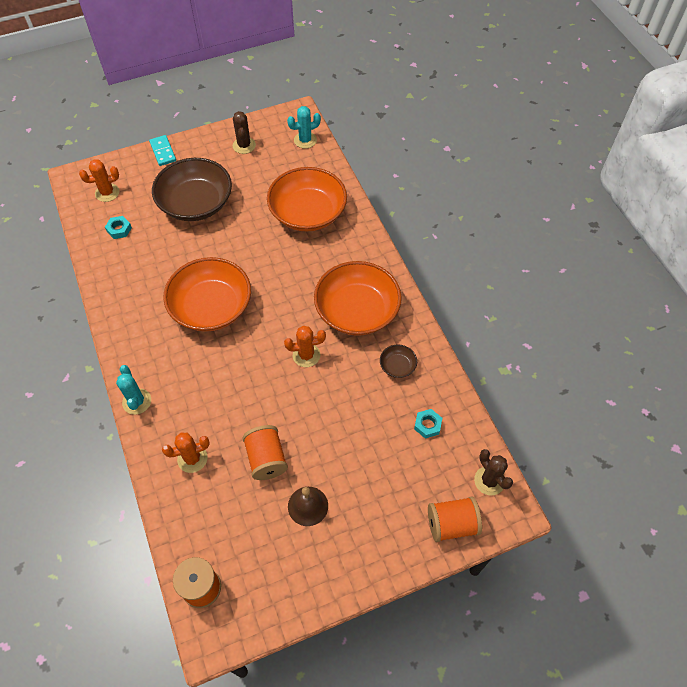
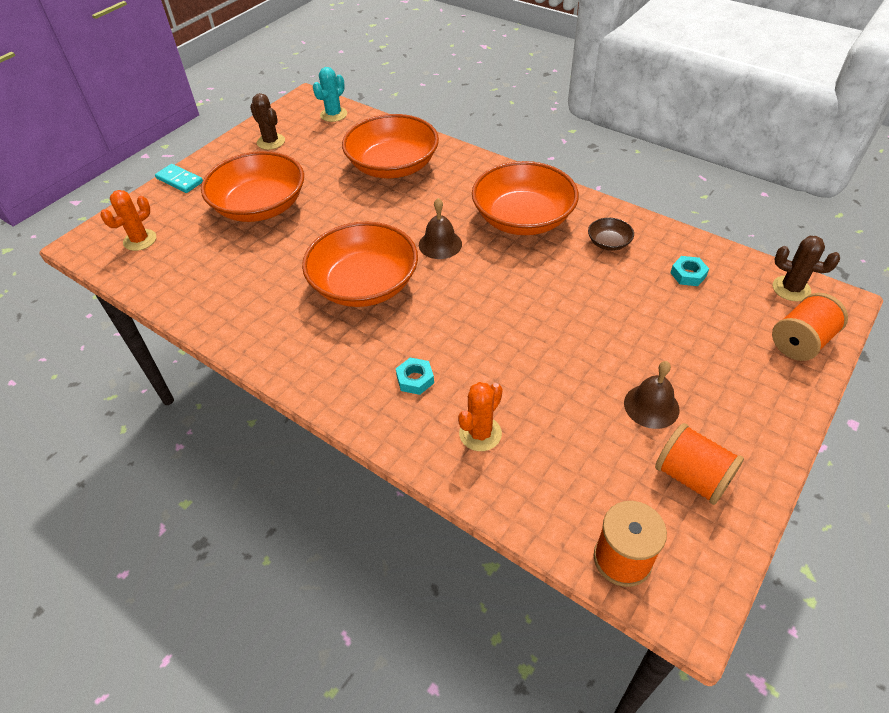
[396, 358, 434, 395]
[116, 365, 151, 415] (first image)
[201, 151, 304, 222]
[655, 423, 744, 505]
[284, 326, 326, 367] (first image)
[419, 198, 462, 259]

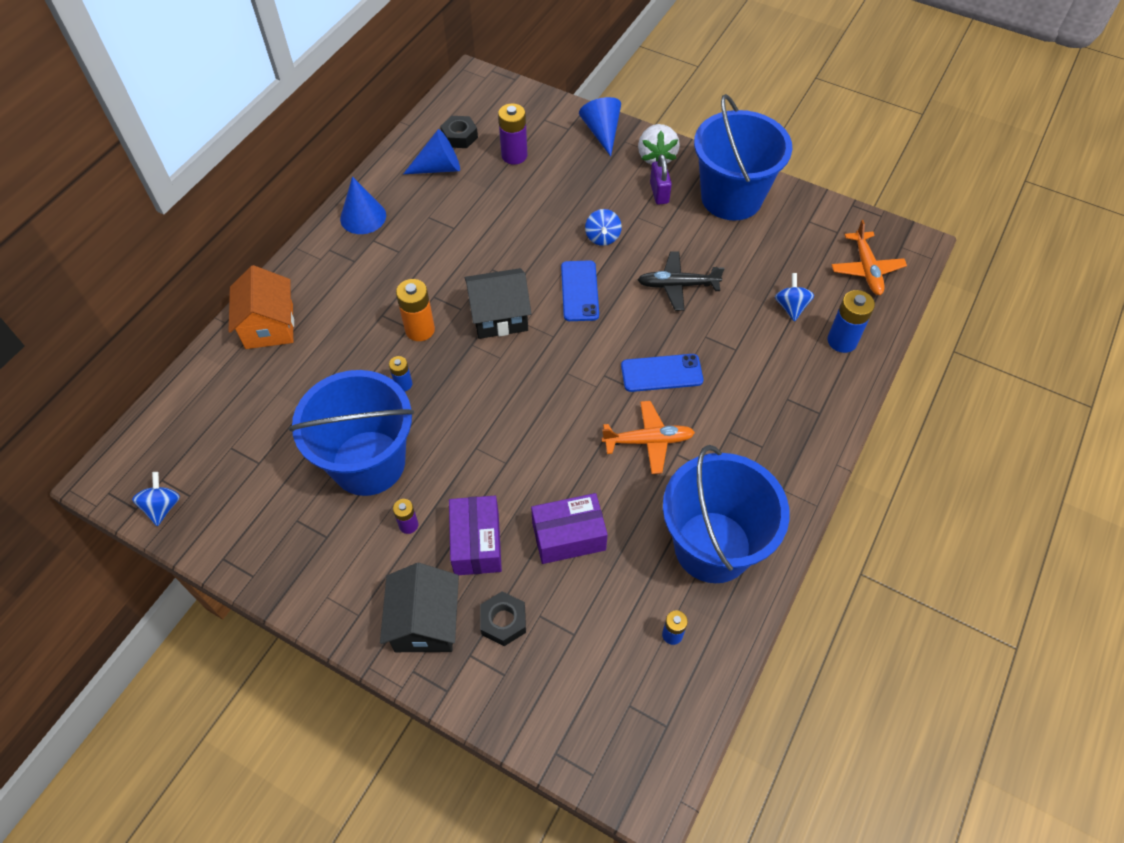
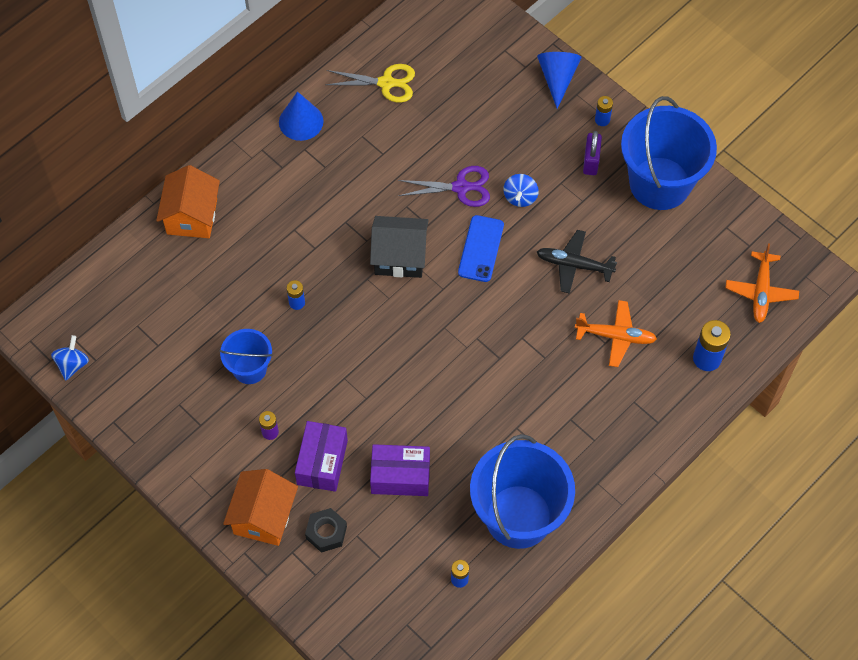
[219, 329, 273, 384]
[223, 469, 298, 546]
[396, 279, 435, 341] (first image)
[325, 64, 415, 103]
[440, 116, 478, 148] (first image)
[498, 103, 527, 165] (first image)
[575, 300, 657, 367]
[621, 354, 703, 392] (first image)
[595, 96, 613, 126]
[775, 273, 814, 322] (first image)
[398, 166, 490, 207]

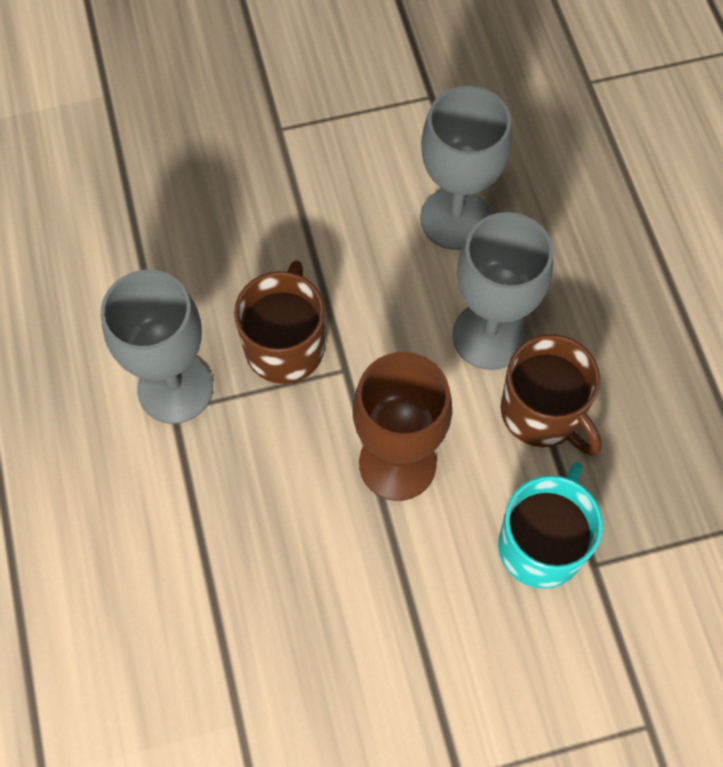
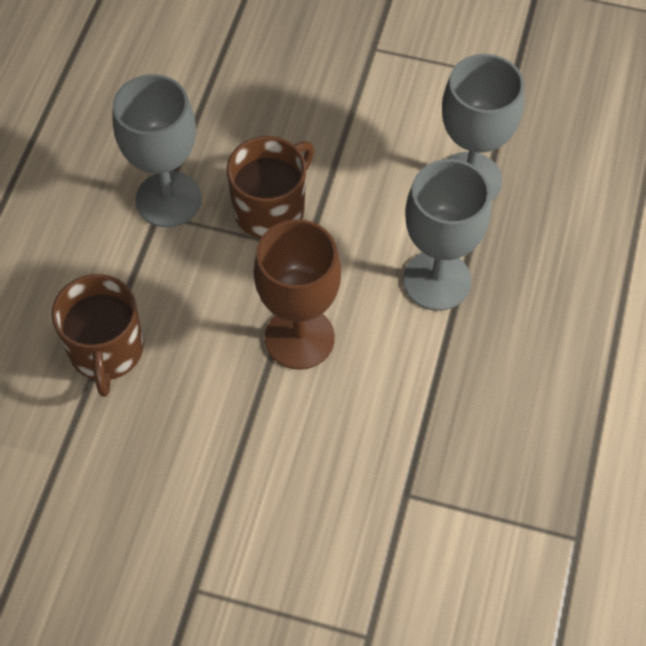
[498, 462, 603, 589] (first image)
[52, 274, 144, 397]

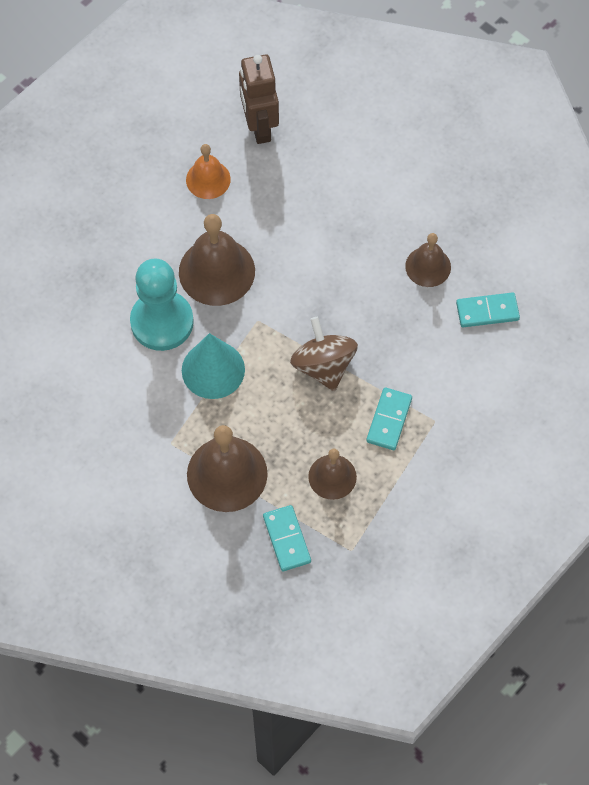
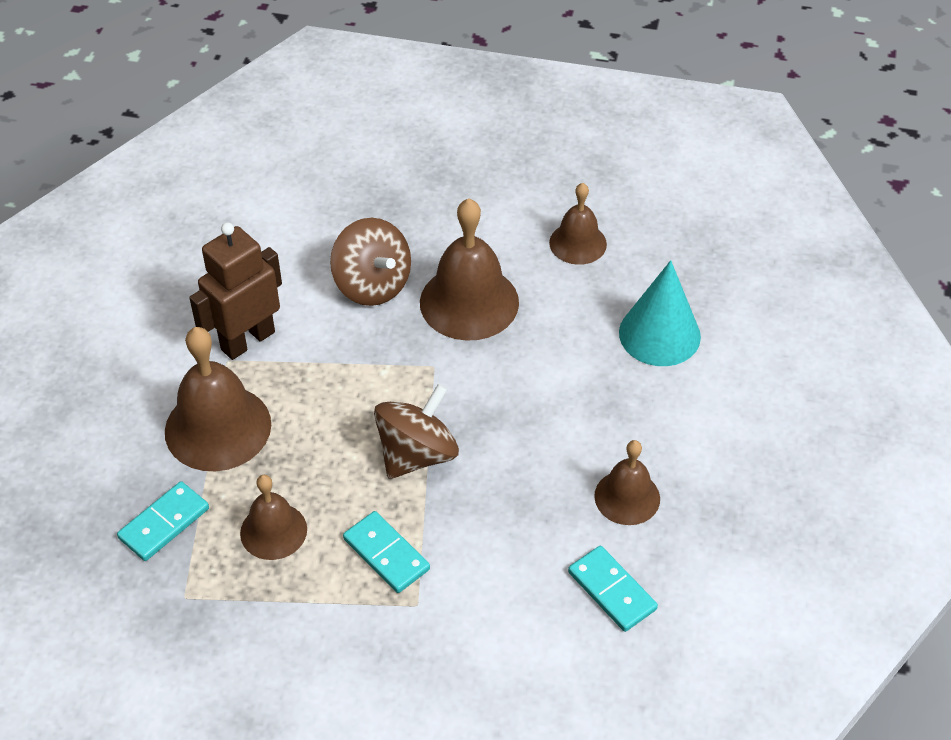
[330, 218, 411, 306]
[619, 260, 701, 366]
[549, 183, 607, 265]
[189, 222, 282, 360]
[343, 511, 430, 593]

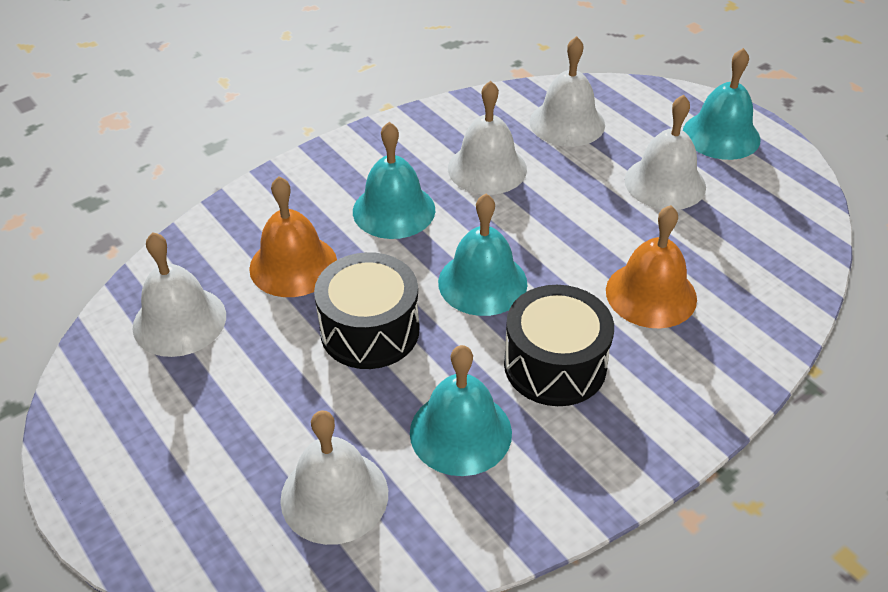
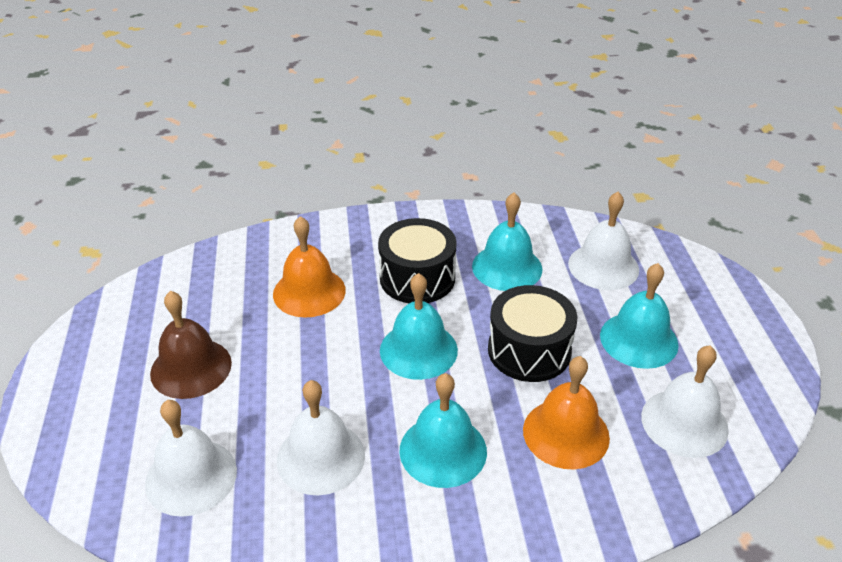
[150, 291, 232, 399]
[600, 263, 679, 369]

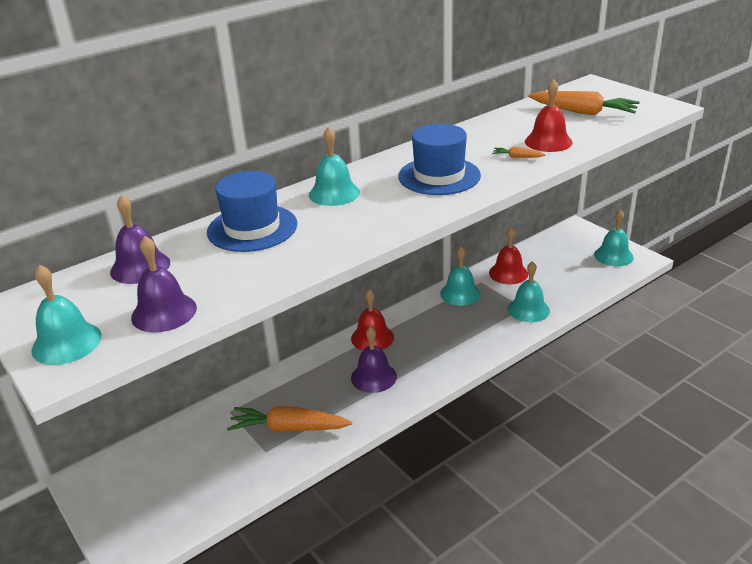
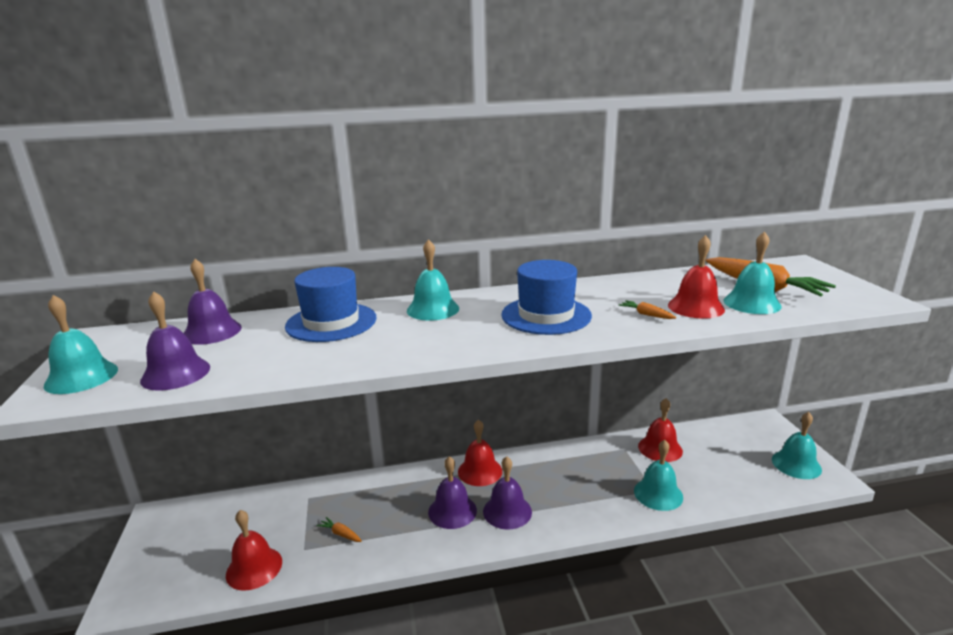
[317, 517, 362, 542]
[723, 231, 782, 314]
[226, 510, 282, 591]
[483, 456, 532, 530]

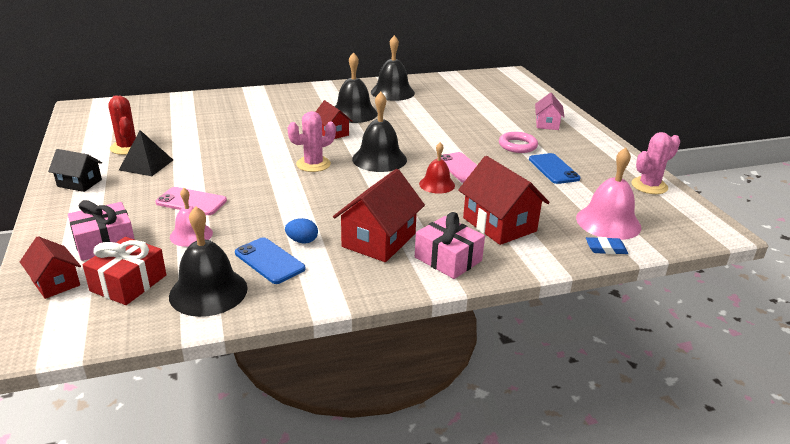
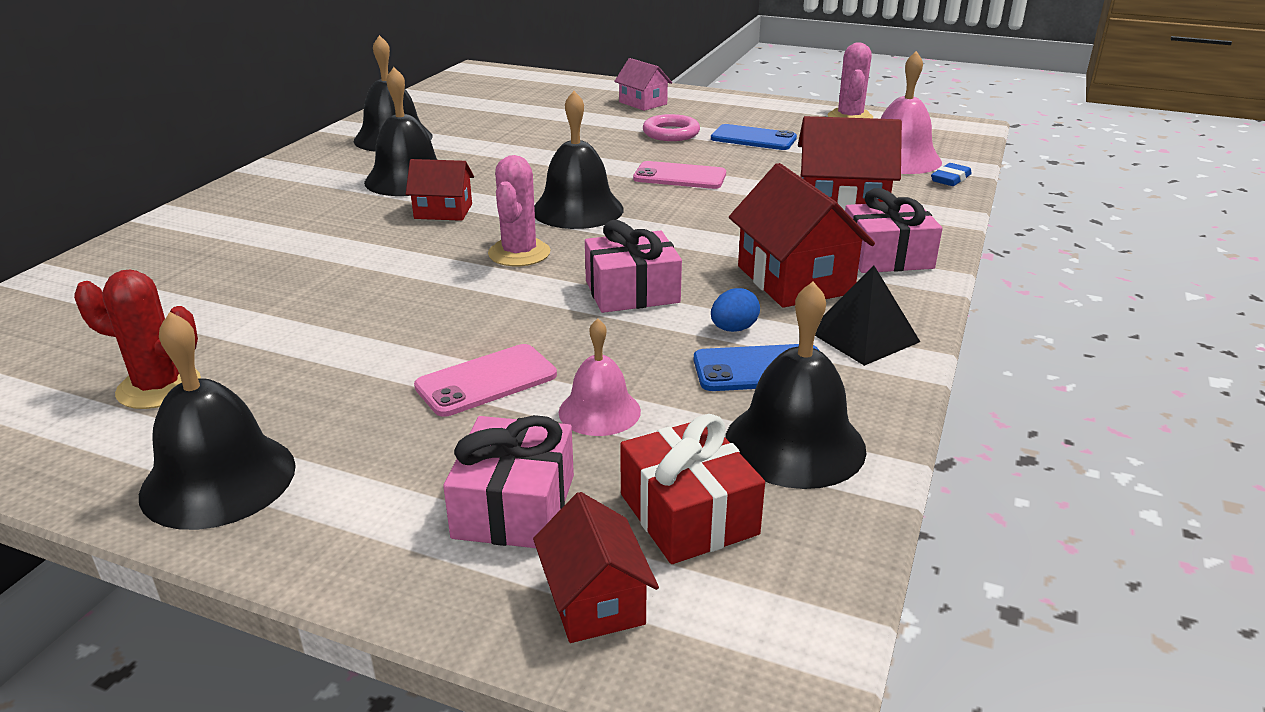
[533, 492, 659, 643]
[139, 312, 296, 530]
[815, 266, 920, 366]
[419, 142, 455, 194] (first image)
[585, 220, 682, 313]

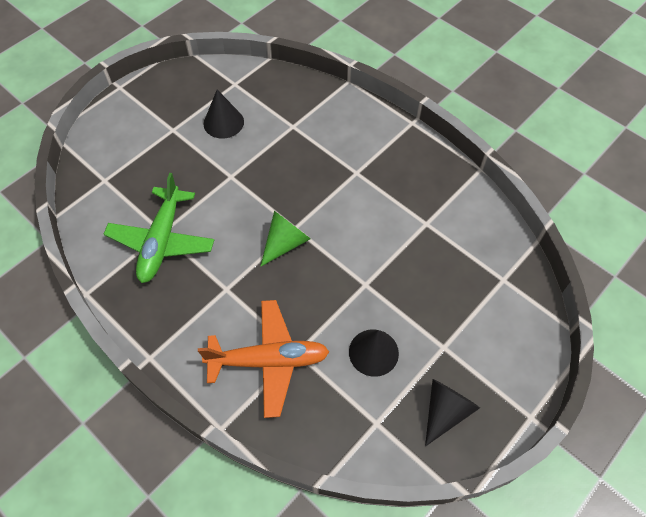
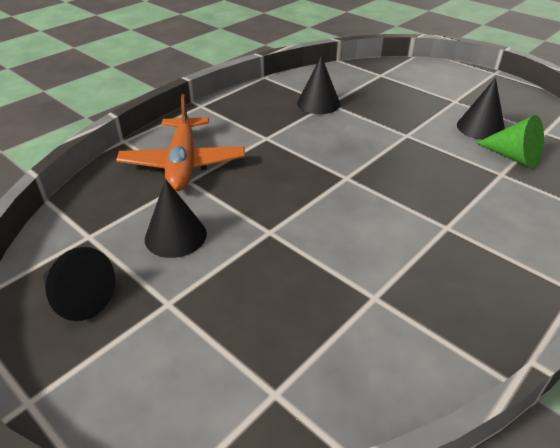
[297, 56, 340, 114]
[476, 115, 544, 168]

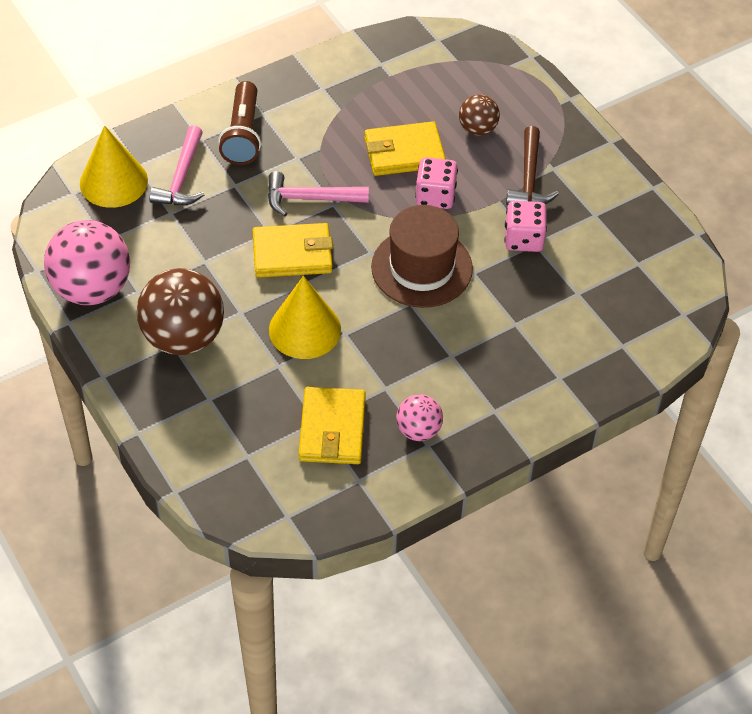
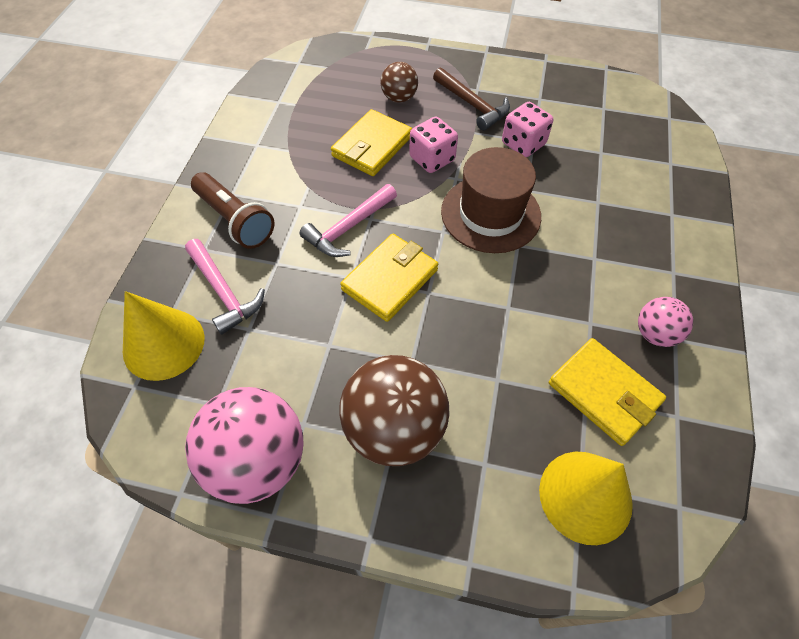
[539, 452, 633, 545]

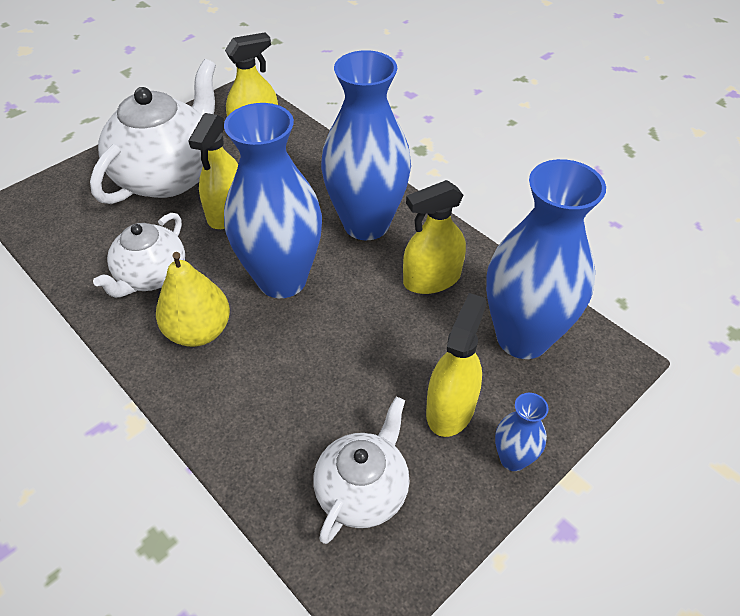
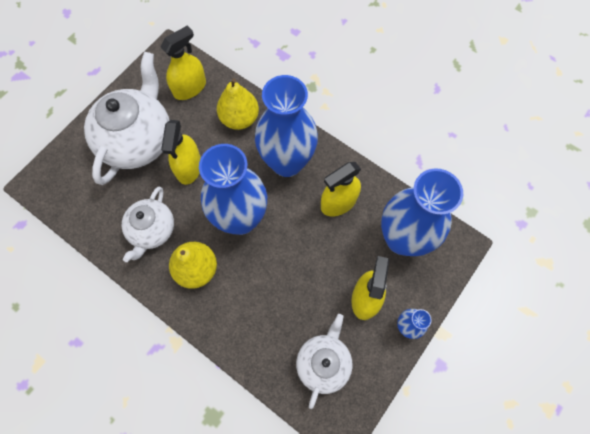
[217, 78, 259, 130]

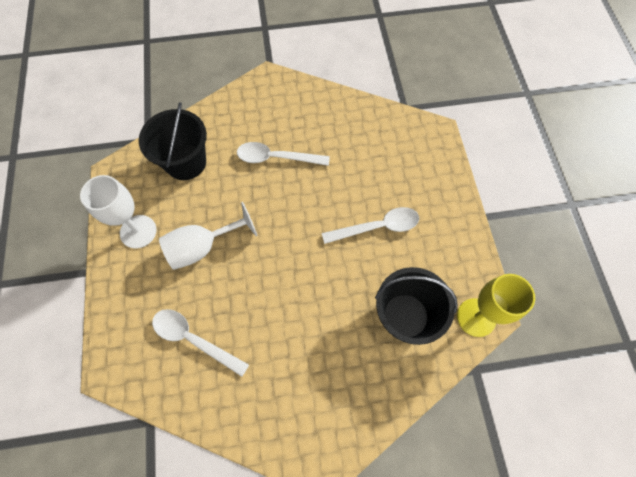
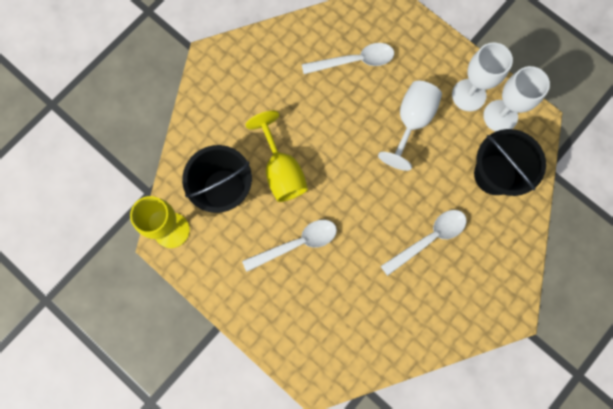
[242, 220, 337, 272]
[246, 111, 308, 202]
[483, 66, 550, 132]

